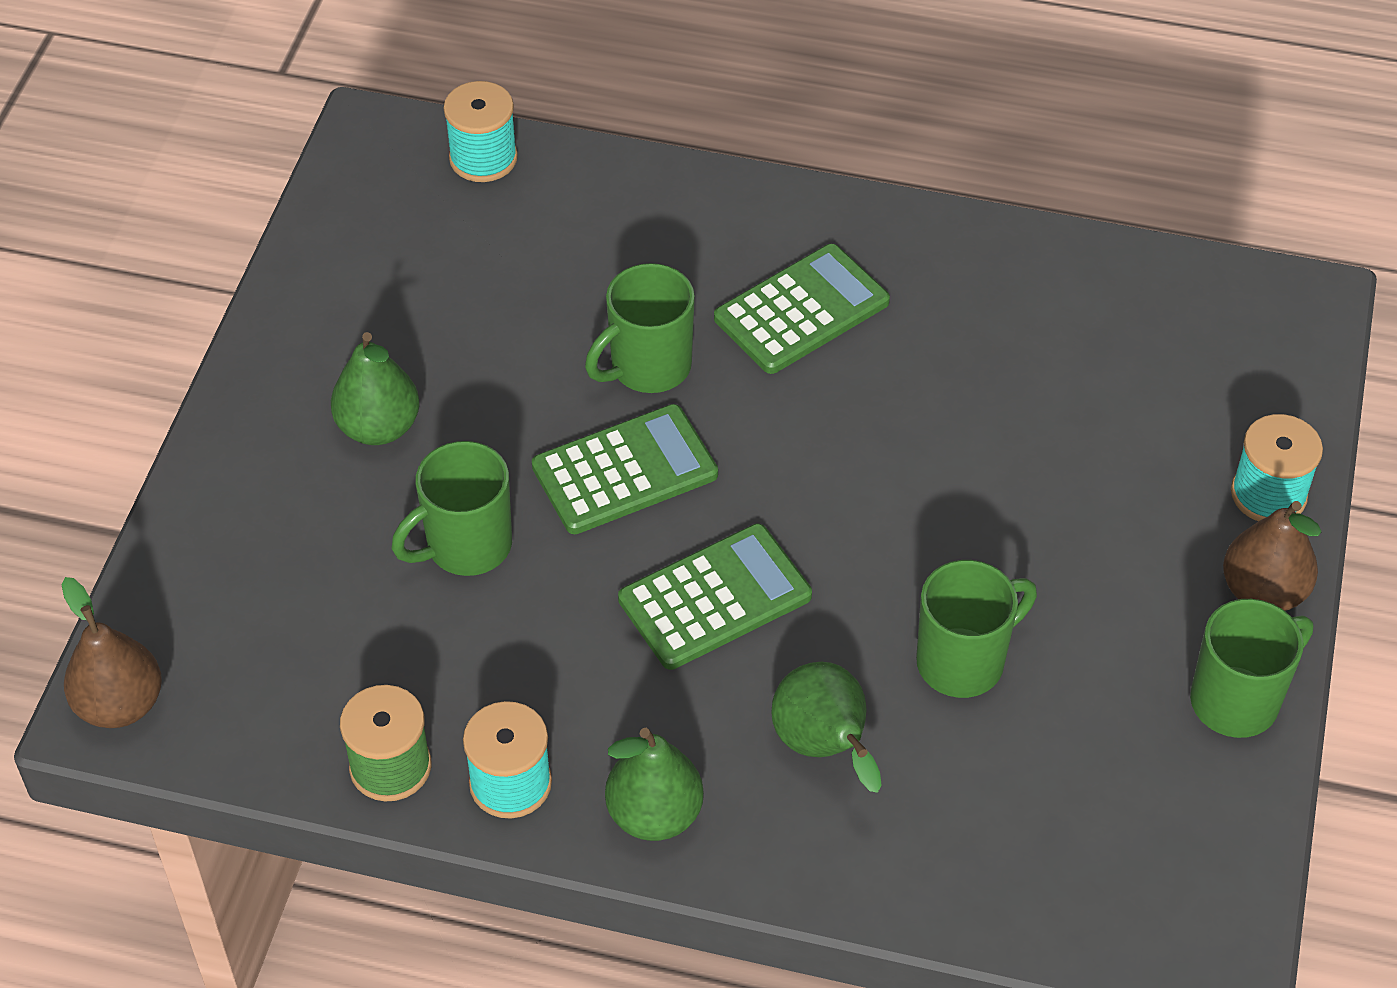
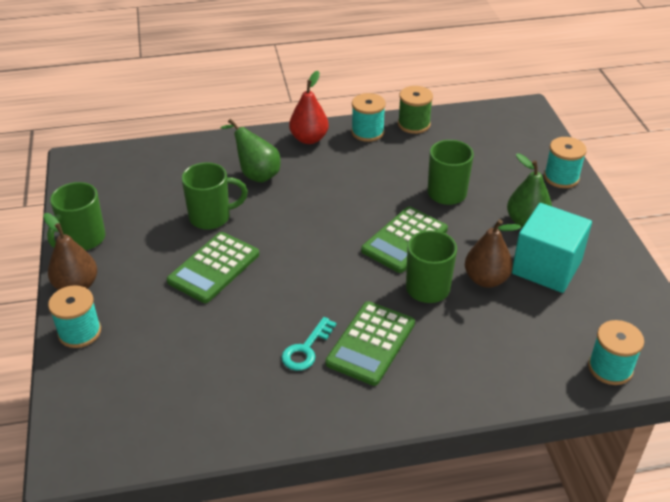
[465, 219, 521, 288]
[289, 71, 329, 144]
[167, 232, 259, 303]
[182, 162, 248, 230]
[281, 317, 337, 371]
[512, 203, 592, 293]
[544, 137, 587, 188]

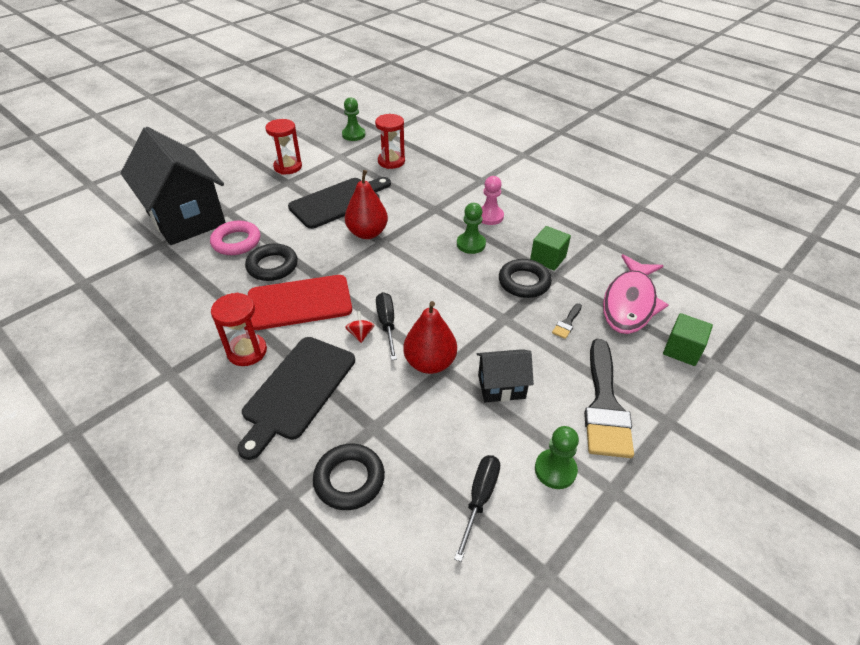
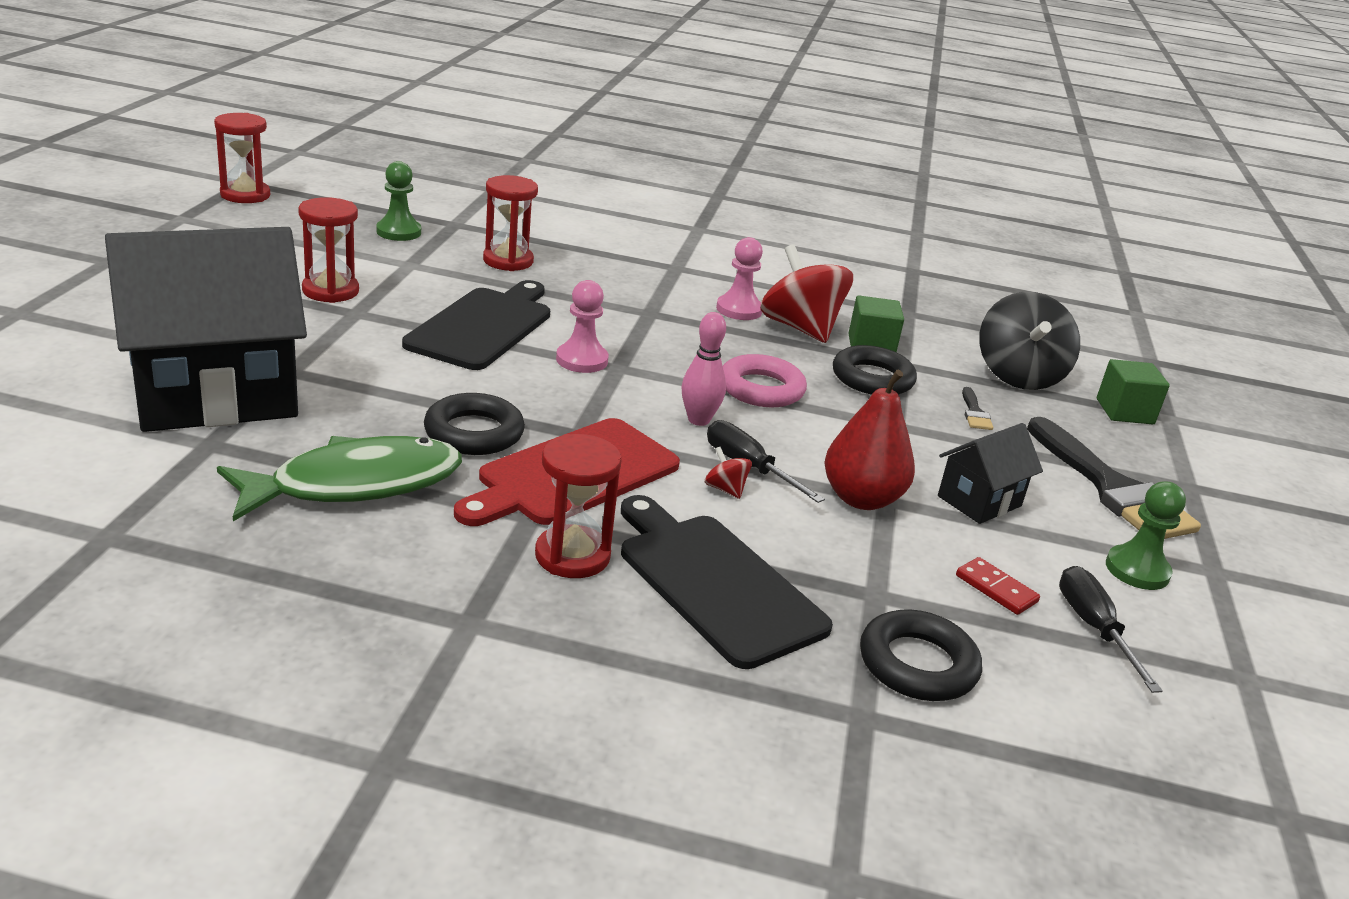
[105, 227, 307, 432]
[723, 354, 807, 407]
[621, 495, 833, 669]
[556, 280, 609, 373]
[457, 203, 486, 254] (first image)
[979, 292, 1080, 390]
[214, 113, 270, 203]
[217, 436, 462, 521]
[682, 312, 726, 426]
[760, 244, 853, 343]
[956, 557, 1040, 615]

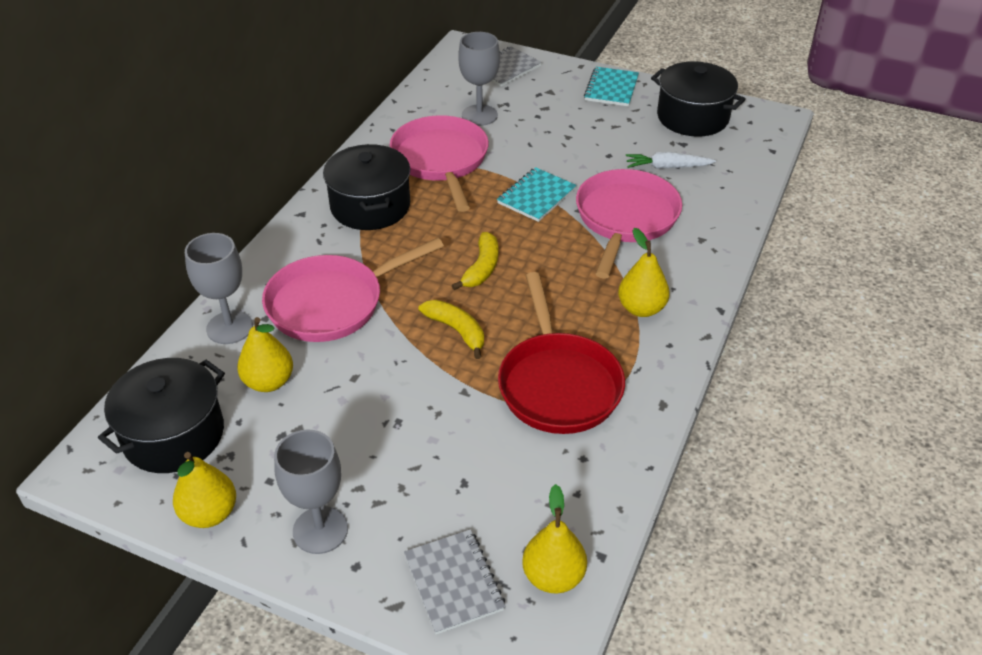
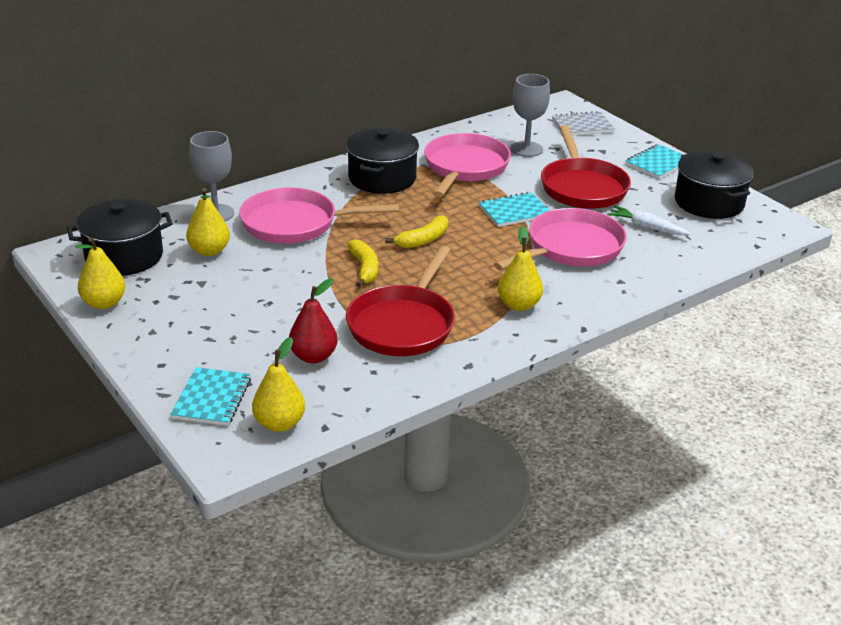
[274, 429, 348, 554] (first image)
[170, 367, 251, 426]
[289, 278, 338, 363]
[541, 125, 631, 209]

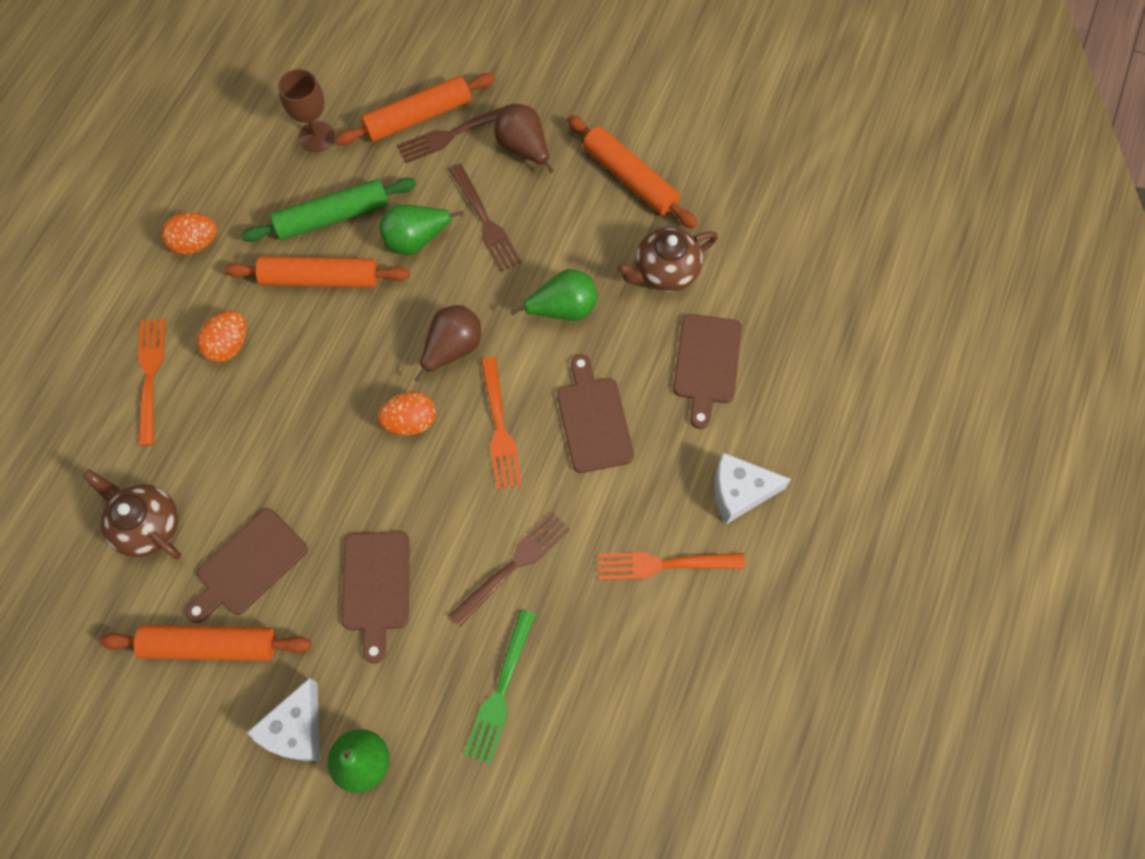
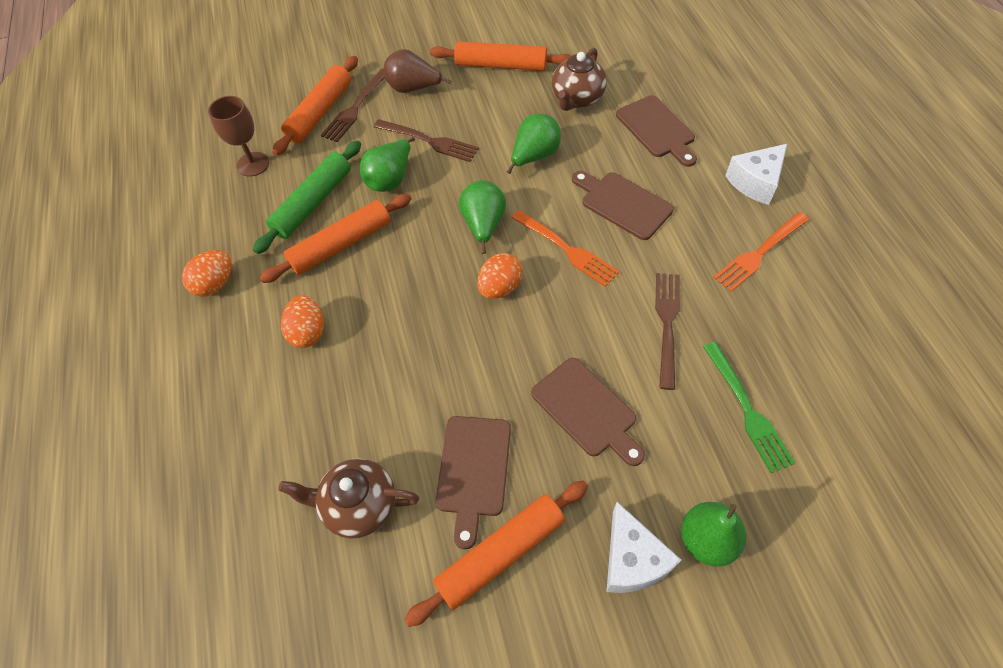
[138, 319, 165, 446] (first image)
[459, 180, 506, 254]

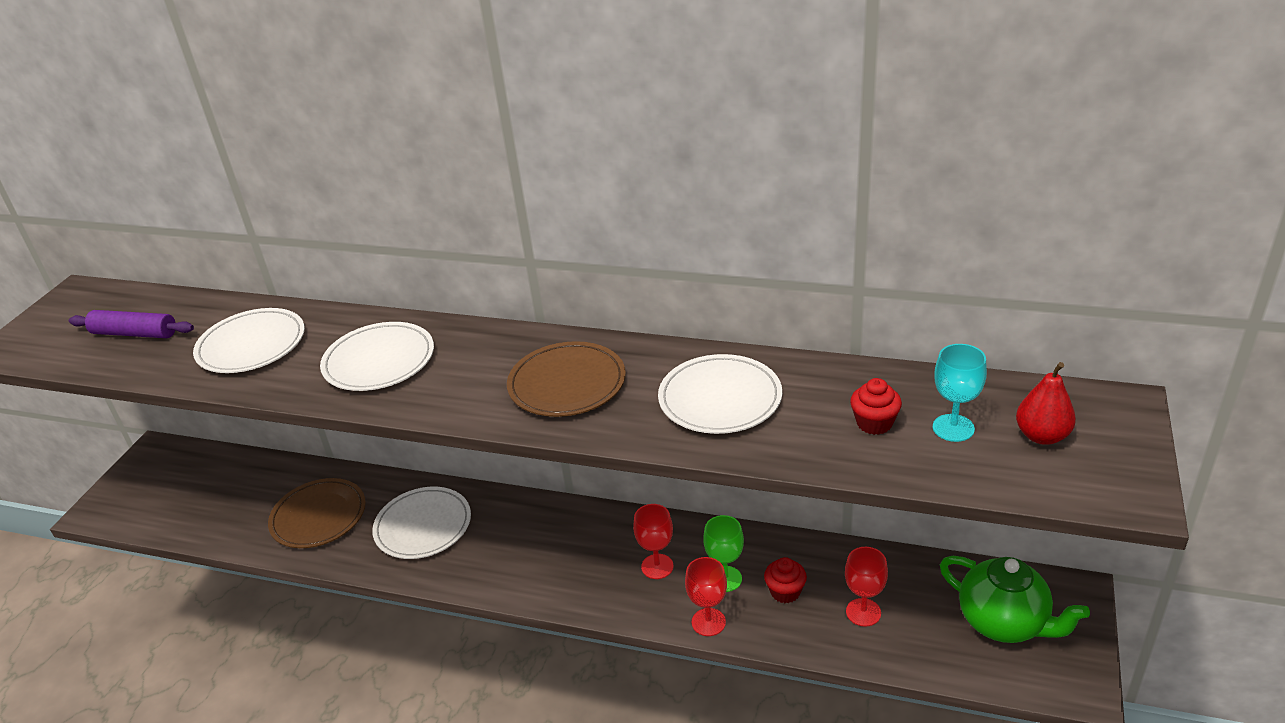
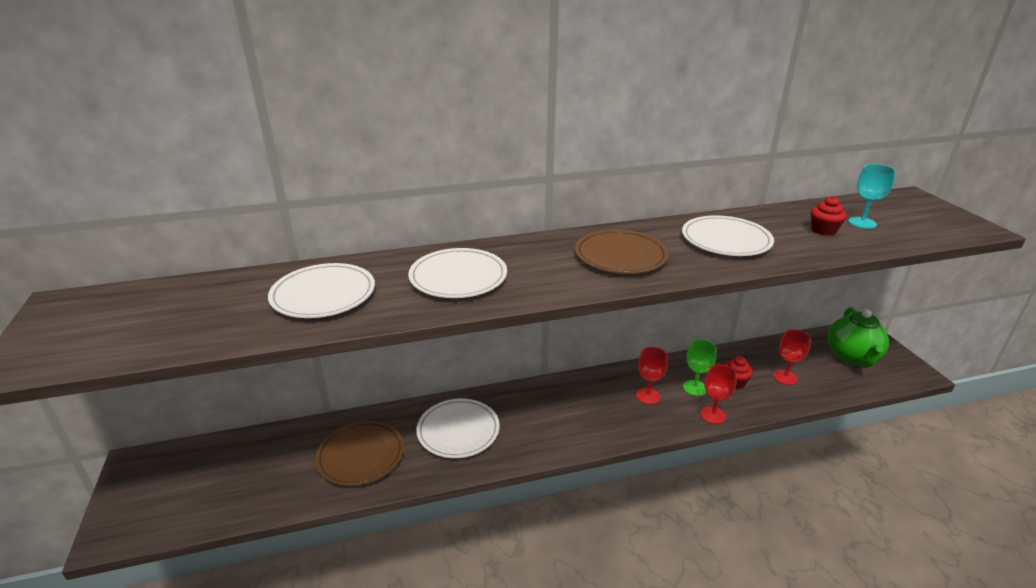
[69, 310, 194, 338] (first image)
[827, 307, 889, 367]
[1016, 362, 1076, 445] (first image)

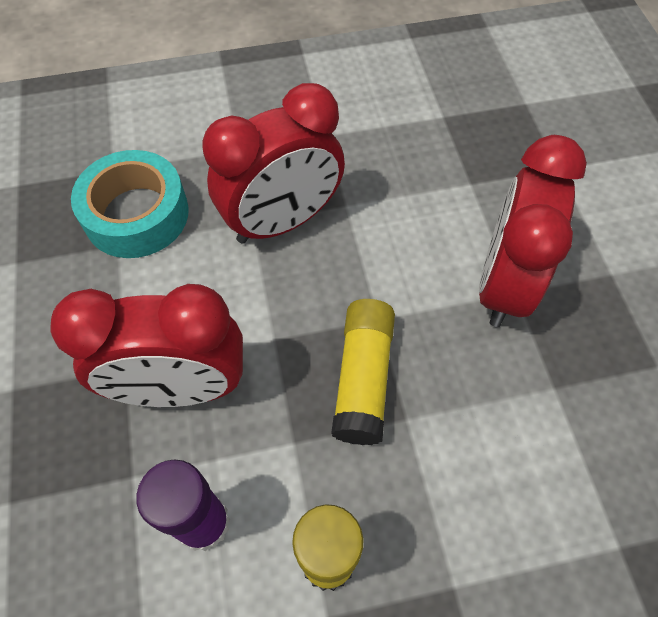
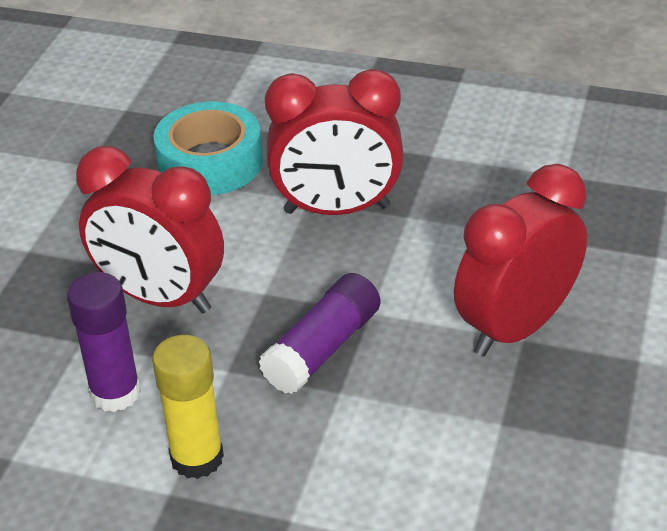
[259, 273, 380, 394]

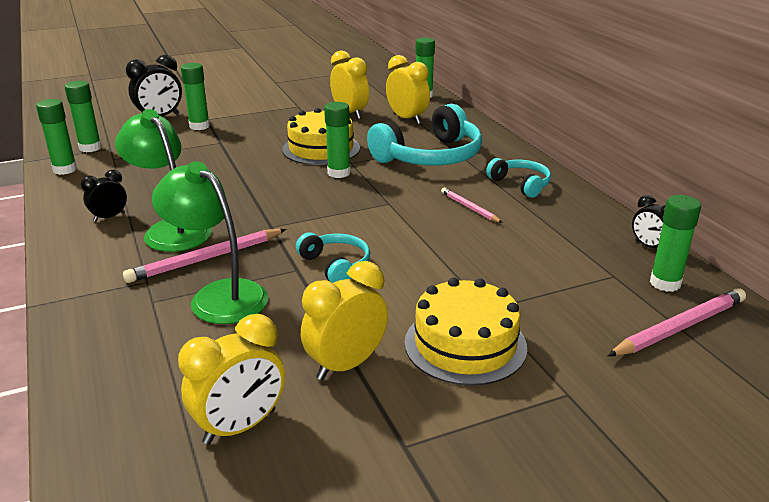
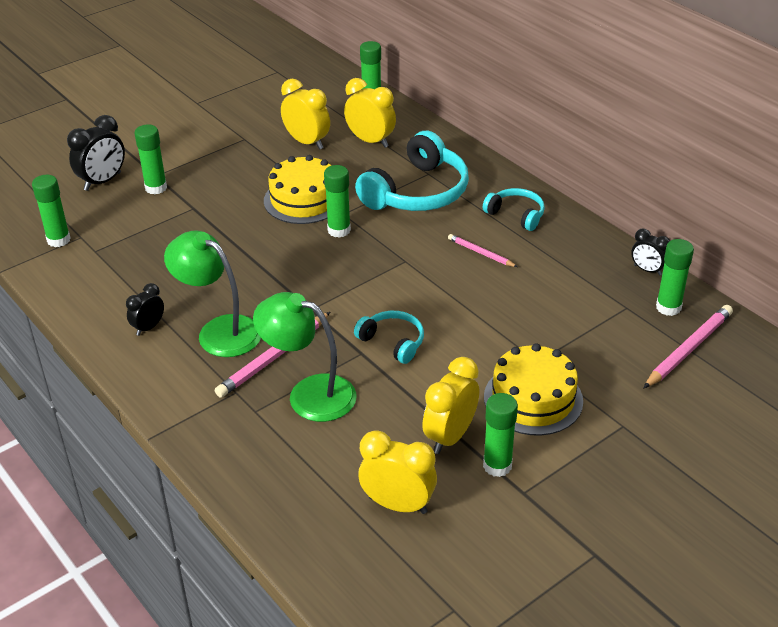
[483, 393, 518, 477]
[358, 430, 437, 514]

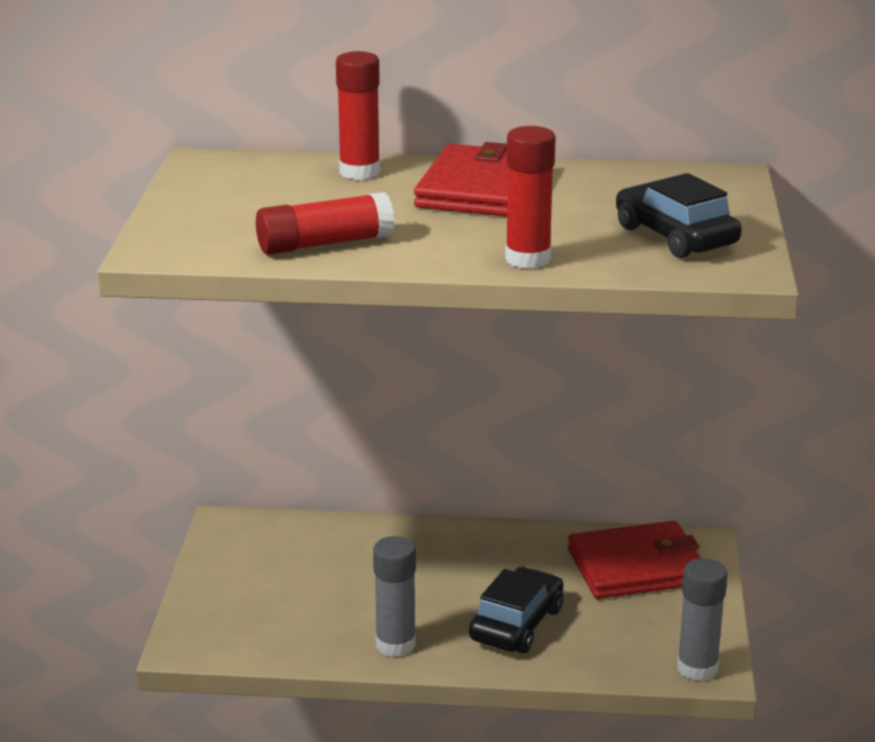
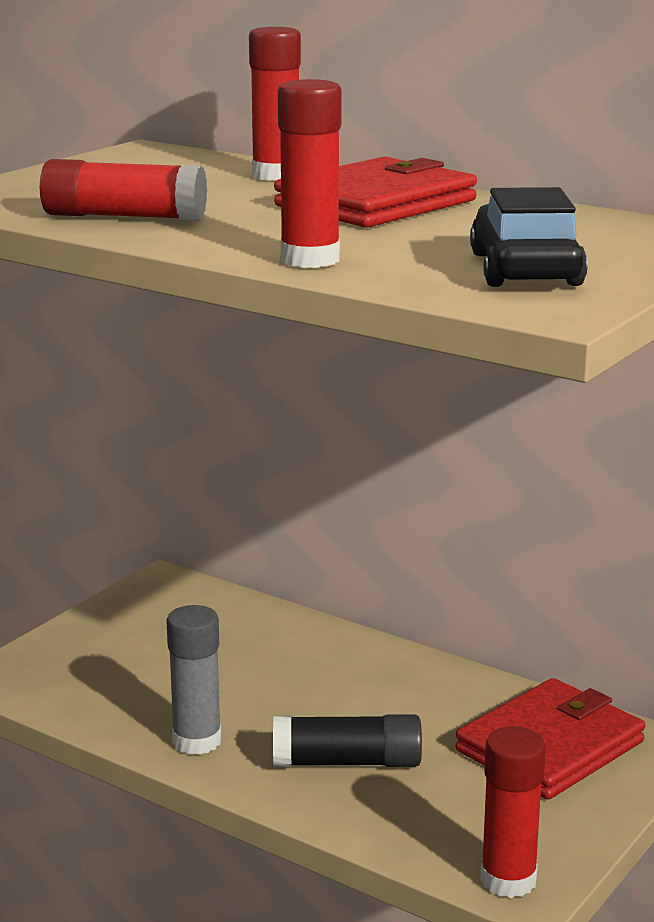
[273, 714, 422, 767]
[455, 678, 645, 800]
[480, 726, 546, 898]

